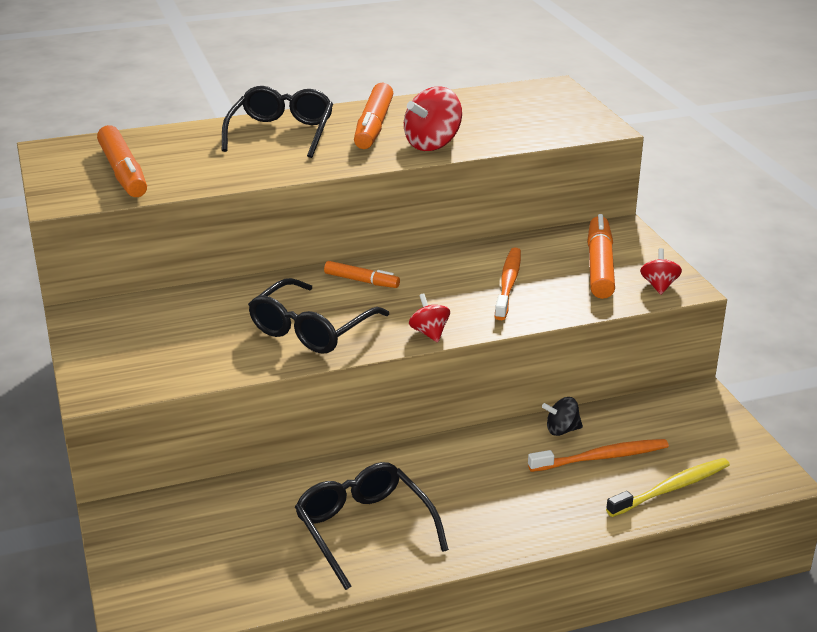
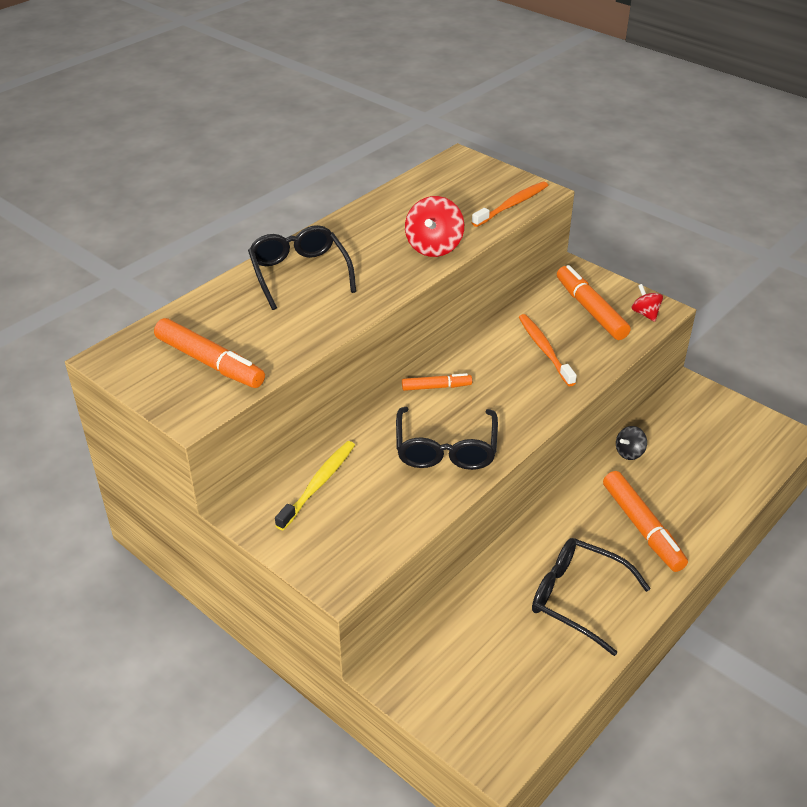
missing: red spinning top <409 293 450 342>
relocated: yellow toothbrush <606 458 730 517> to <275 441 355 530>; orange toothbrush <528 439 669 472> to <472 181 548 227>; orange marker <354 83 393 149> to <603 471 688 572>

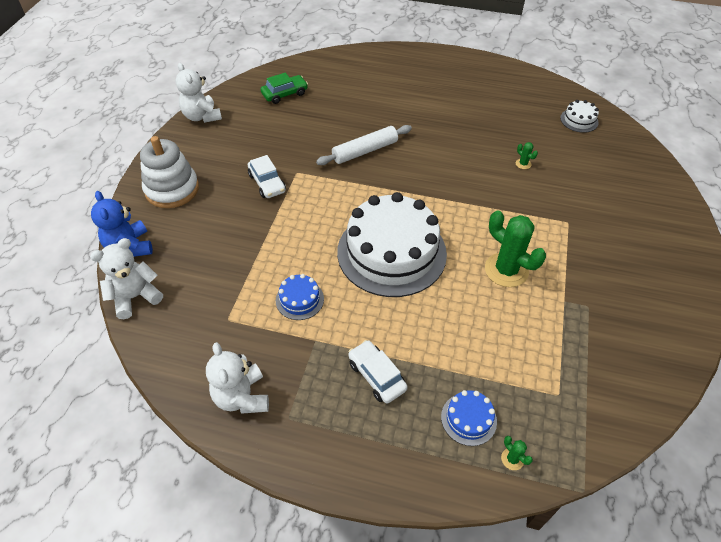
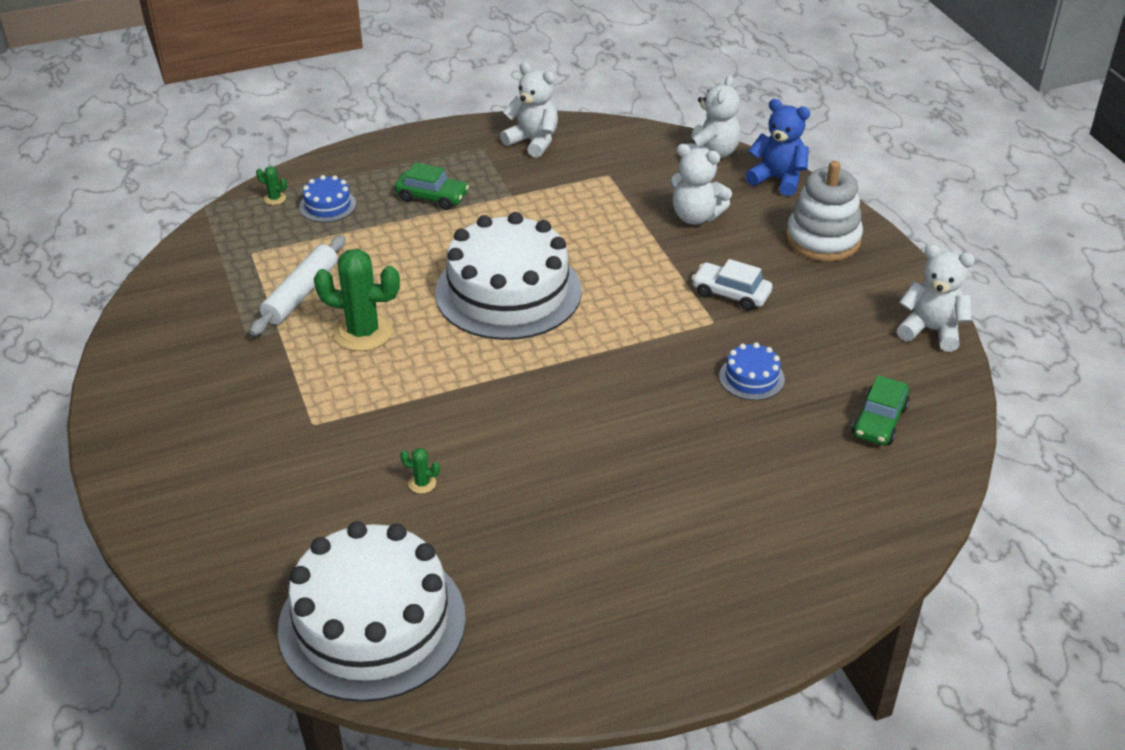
appeared: white teddy bear <670 144 732 225>
relocated: white rolling pin <316 125 412 165> to <250 235 346 336>; blue cake <276 274 324 320> to <719 342 785 400>
colour: white car <348 340 408 404> to green car <395 163 469 210>
size: white cake <560 100 599 133> = <278 521 466 702> x2.41

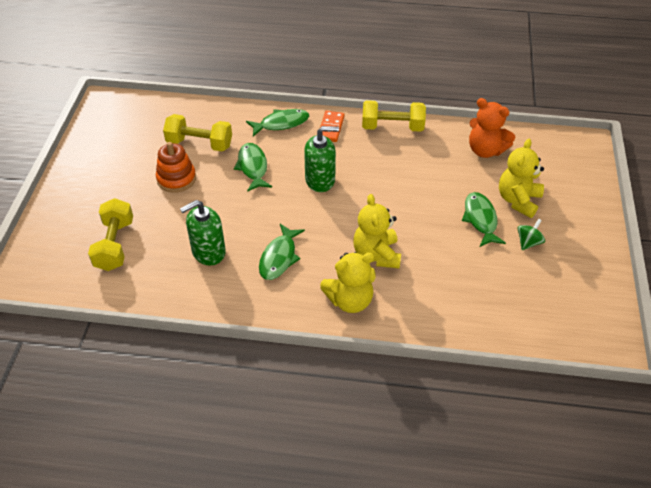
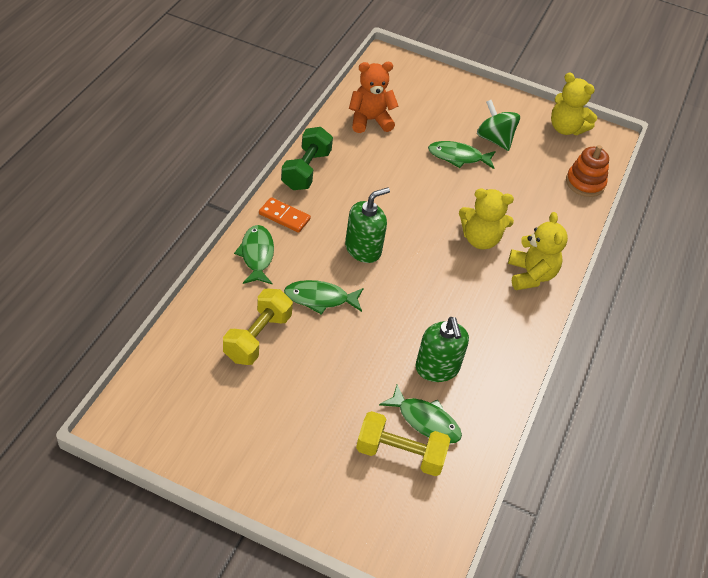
relocated: green fish <259 224 305 280> to <379 385 462 443>; yellow teddy bear <499 139 544 218> to <551 73 597 135>; orange stacking toy <156 142 196 193> to <566 145 609 197>
colour: yellow dumbbell <362 100 426 132> to green dumbbell <281 127 333 190>
spun: green soap dispenser <304 126 339 192> = <345 187 390 263> 45 degrees clockwise; orange teddy bear <469 98 515 158> = <349 62 398 133> 150 degrees counterclockwise
size: green spinning top <517 218 545 250> = <477 100 520 151> x1.63

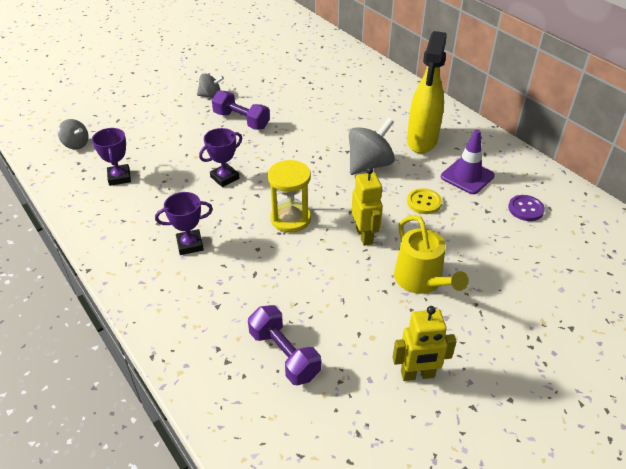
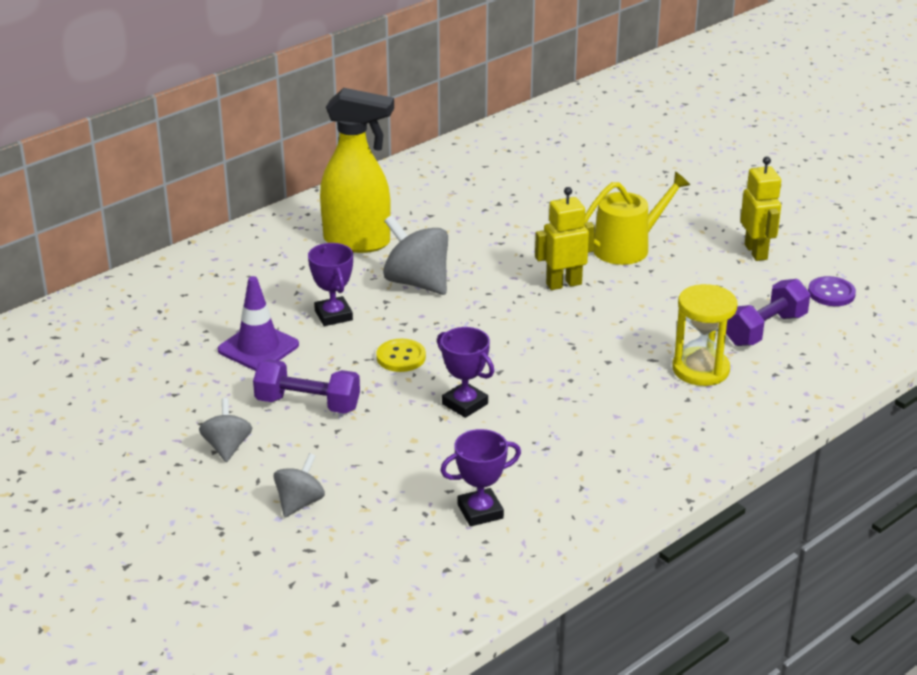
relocated: purple traffic cone <441 129 495 194> to <218 276 299 371>; grey spinning top <58 119 89 150> to <274 453 325 517>; purple trophy <155 192 213 255> to <308 243 353 326>; yellow button <407 188 442 214> to <376 339 426 372>; yellow hourglass <268 160 311 233> to <672 284 738 386>; purple button <508 195 545 221> to <808 276 856 306>
spun: purple dumbbell <212 90 270 129> = <253 359 360 414> 75 degrees clockwise

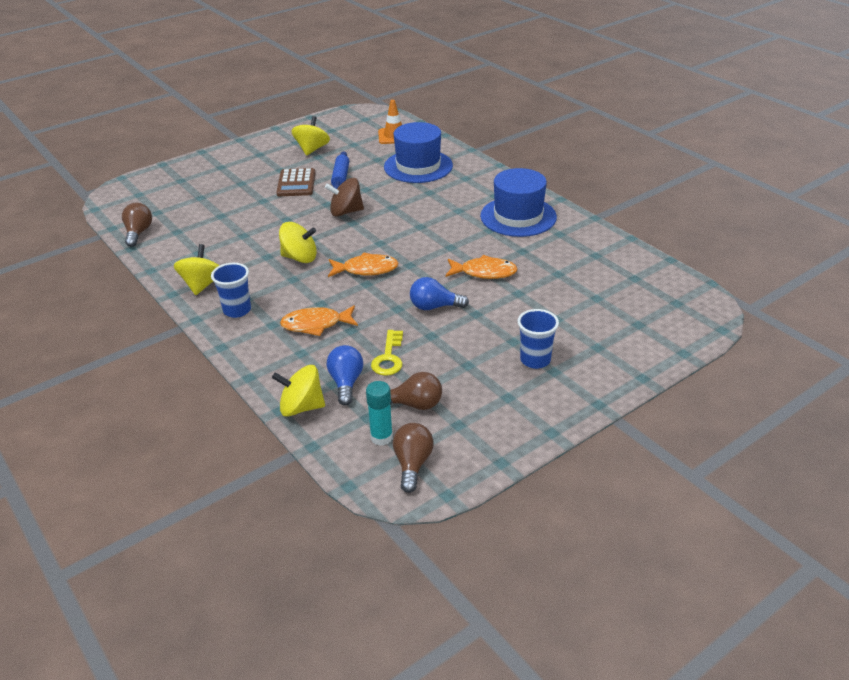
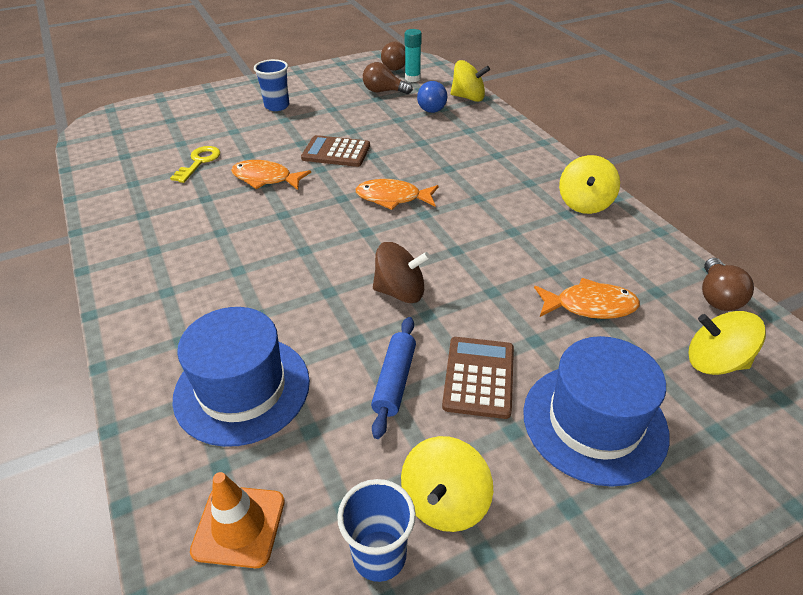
relocated: yellow key <371 330 403 376> to <170 146 220 183>; blue cup <211 263 251 318> to <337 479 416 582>; blue hat <480 168 557 237> to <523 336 670 487>; orange fish <280 305 358 336> to <534 278 640 319>; yellow spinning top <279 222 317 263> to <688 311 766 375>
exchanged: blue light bulb <410 277 469 310> to brown calculator <301 135 370 167>

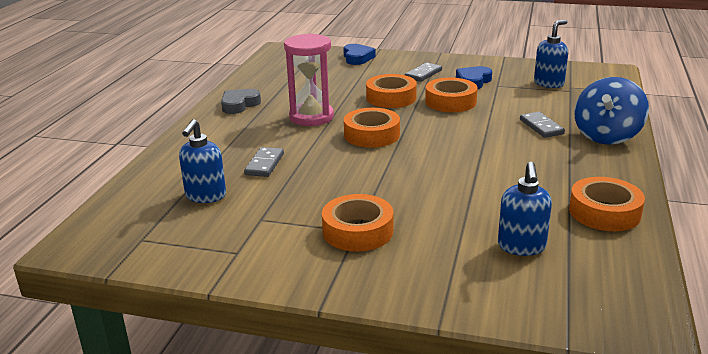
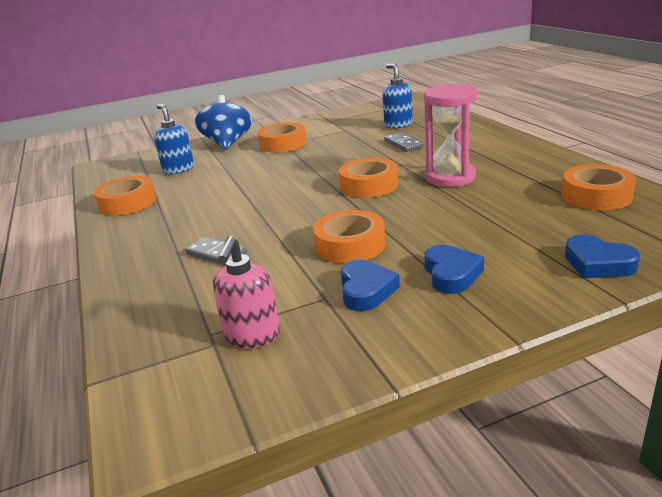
missing: grey heart <221 89 261 114>
relocated: blue spinning top <574 77 649 145> to <195 95 252 150>; orange tape <366 74 417 108> to <561 164 636 210>
exchanged: grey domino <405 62 442 82> to blue heart <425 245 484 294>
colour: blue soap dispenser <534 20 568 88> to pink soap dispenser <213 236 280 349>

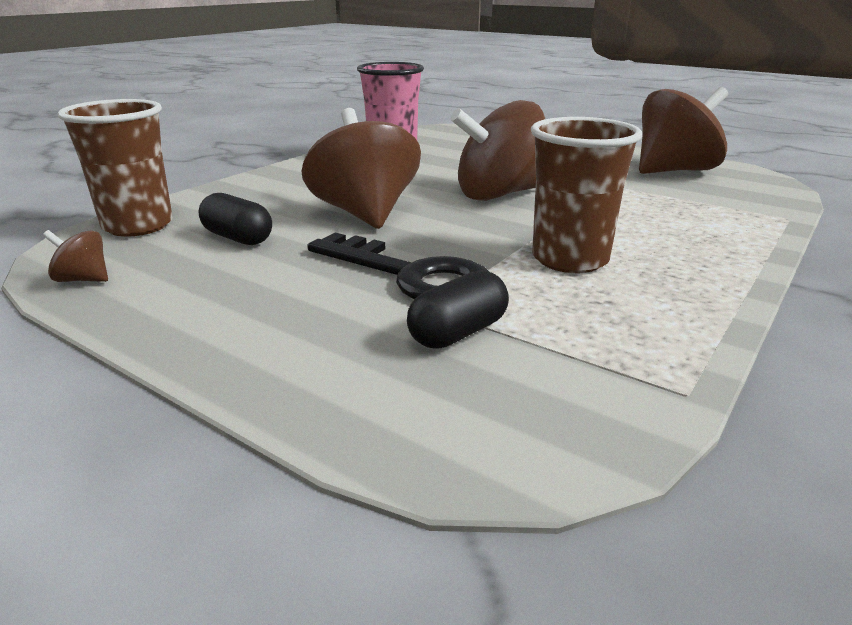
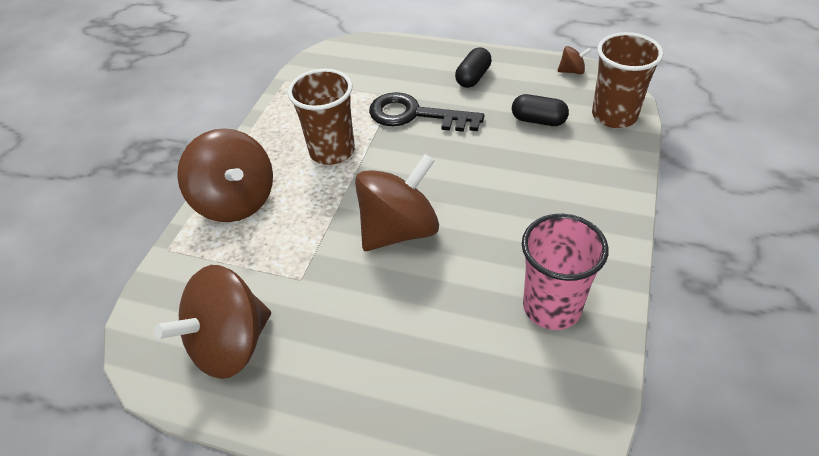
relocated: brown spinning top <301 108 421 229> to <177 128 273 222>; black capsule <407 270 509 349> to <455 47 492 88>

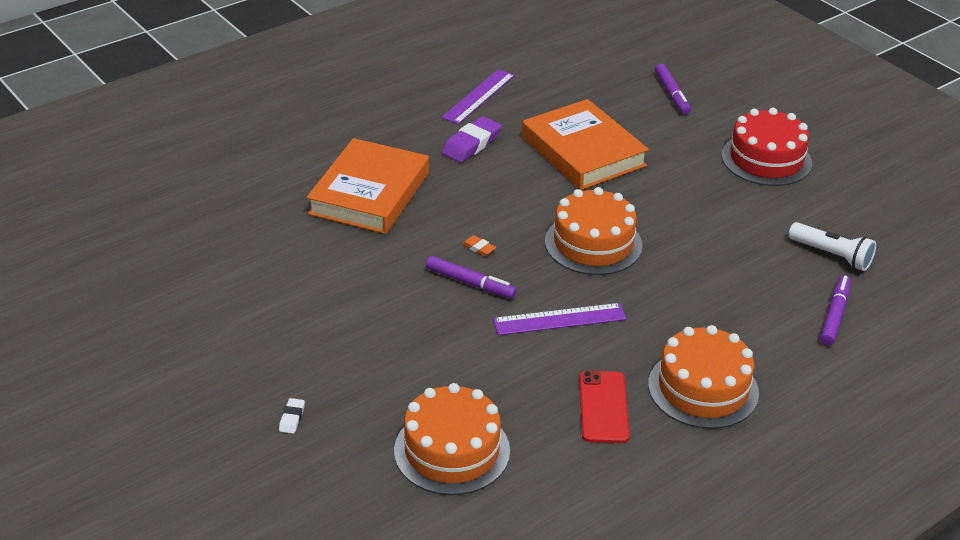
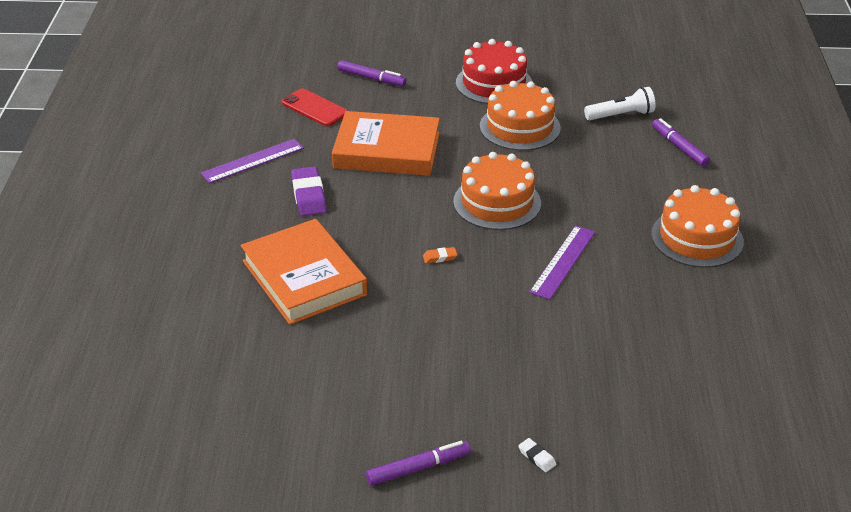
relocated: red phone <579 371 629 443> to <281 88 348 126>; purple marker <426 256 517 299> to <366 441 471 486>; orange cake <394 383 510 495> to <480 81 561 151>
spun: purple ruler <441 69 515 124> = <201 139 304 183> 75 degrees clockwise

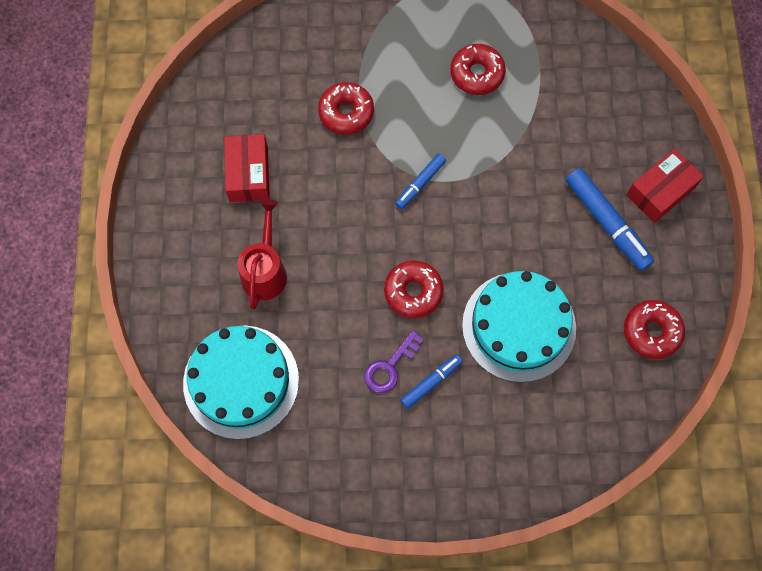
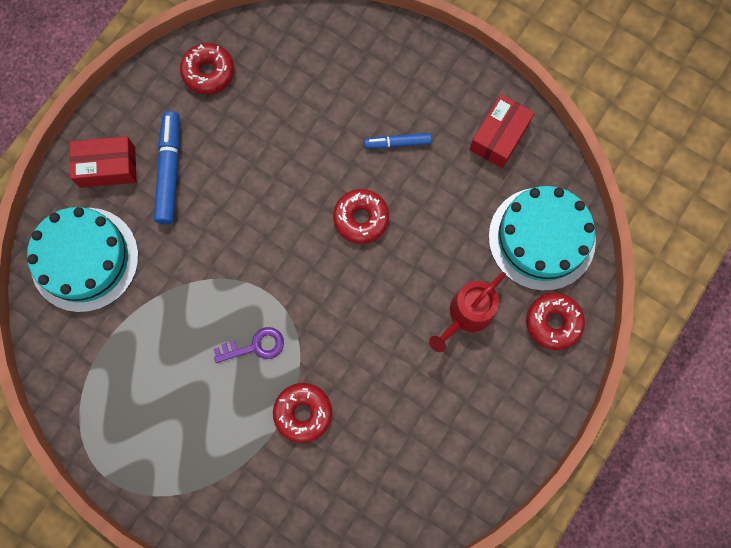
missing: blue marker <395 154 446 209>
relocated: turquoise cake <462 271 576 383> to <27 207 138 312>; purple key <364 330 423 393> to <214 327 284 363>; red box <224 134 270 202> to <469 94 535 168>; red donut <450 44 506 95> to <526 293 585 350>

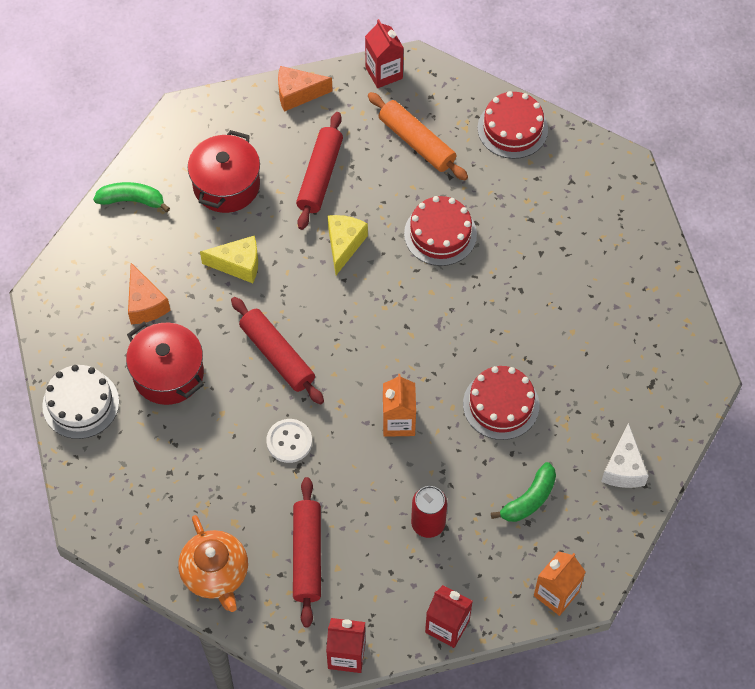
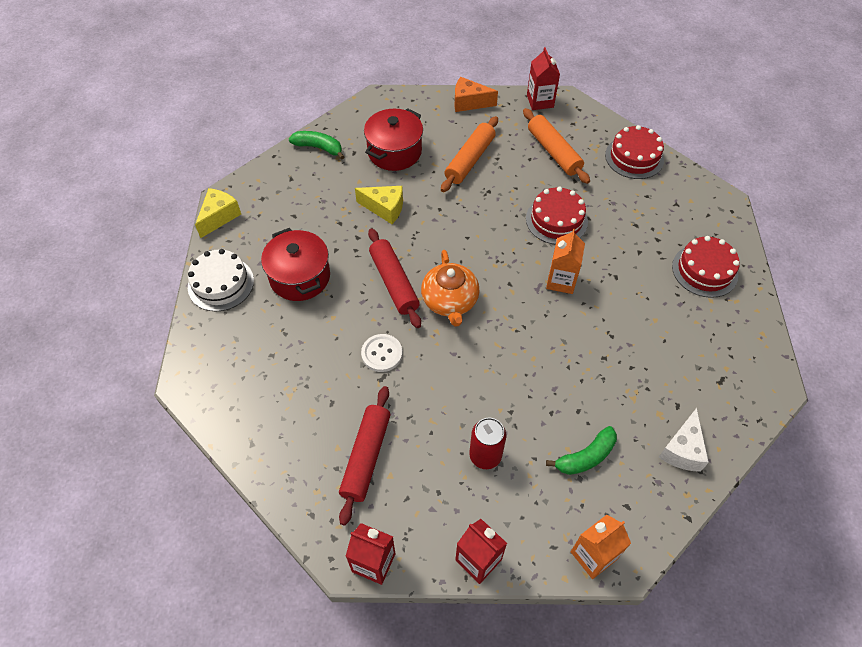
missing: orange cheese <128 263 171 324>
relocated: yellow cheese <328 215 368 275> to <195 188 241 238>; orange teapot <178 515 248 612> to <421 250 480 327>; orange carton <383 374 416 437> to <546 229 585 294>; red cake <463 366 539 440> to <672 236 740 298>
colour: red rolling pin <296 112 343 230> to orange rolling pin <441 116 498 192>

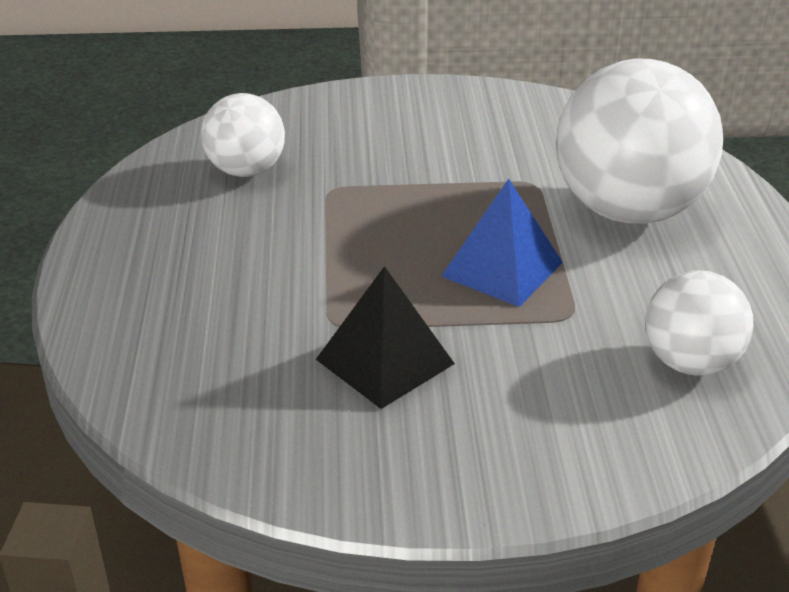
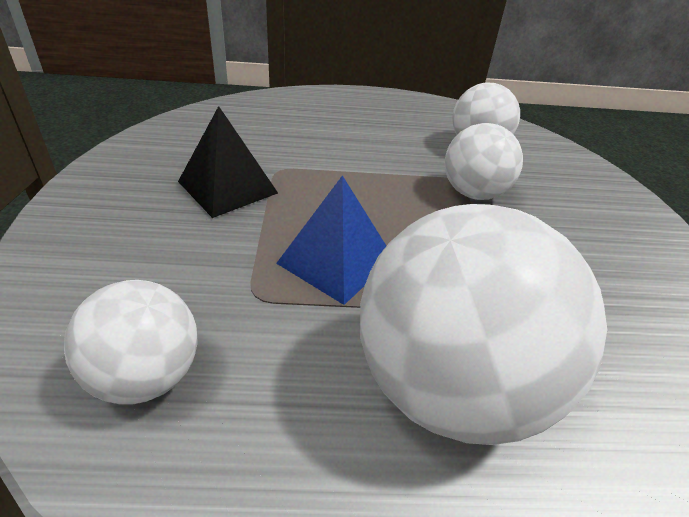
appeared: white ball <445 123 523 200>

